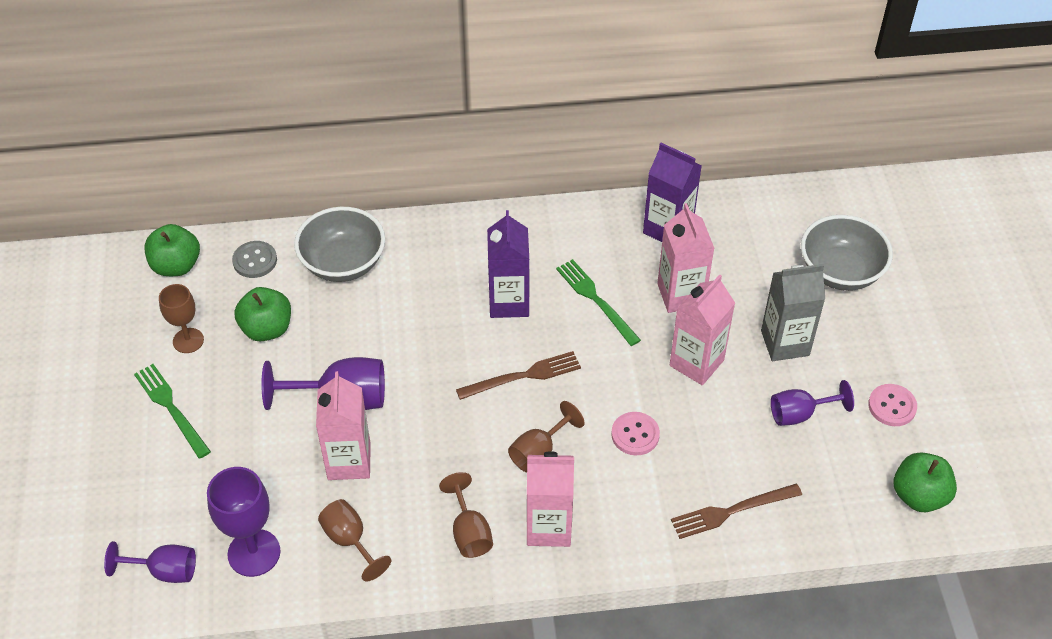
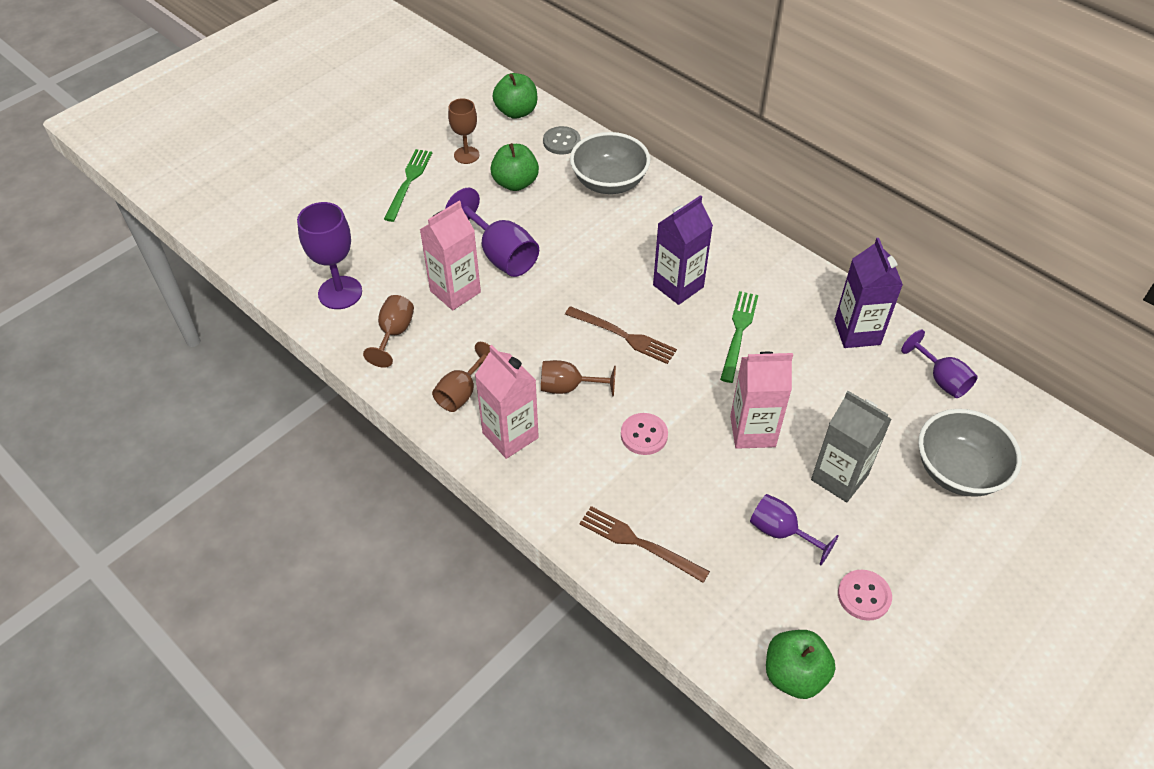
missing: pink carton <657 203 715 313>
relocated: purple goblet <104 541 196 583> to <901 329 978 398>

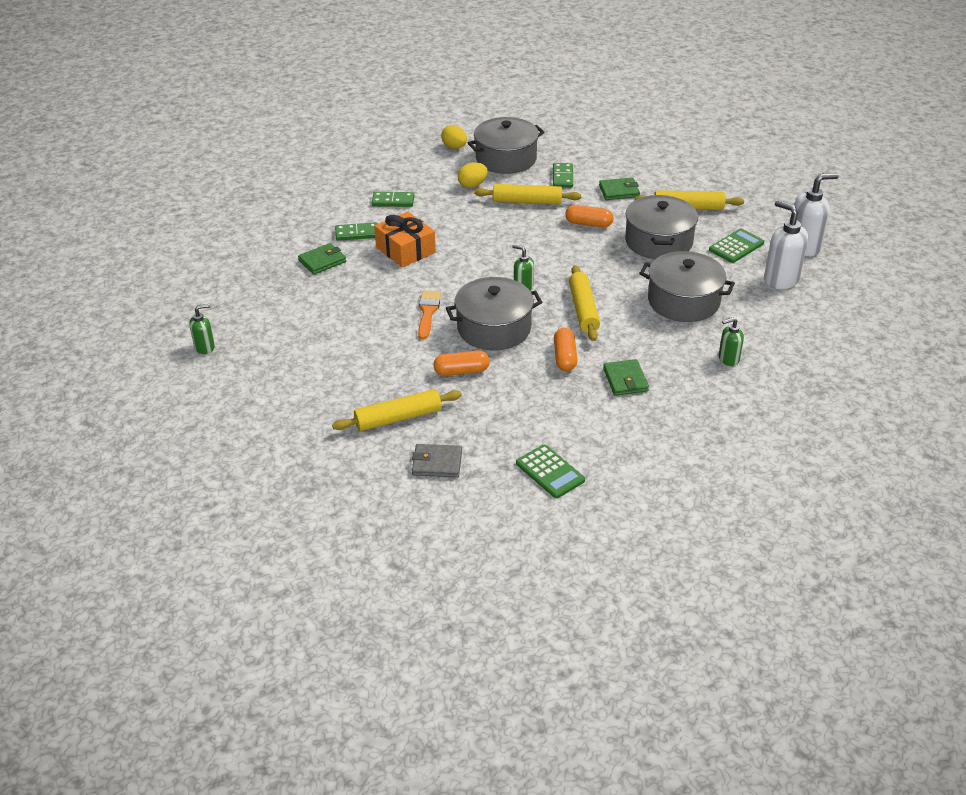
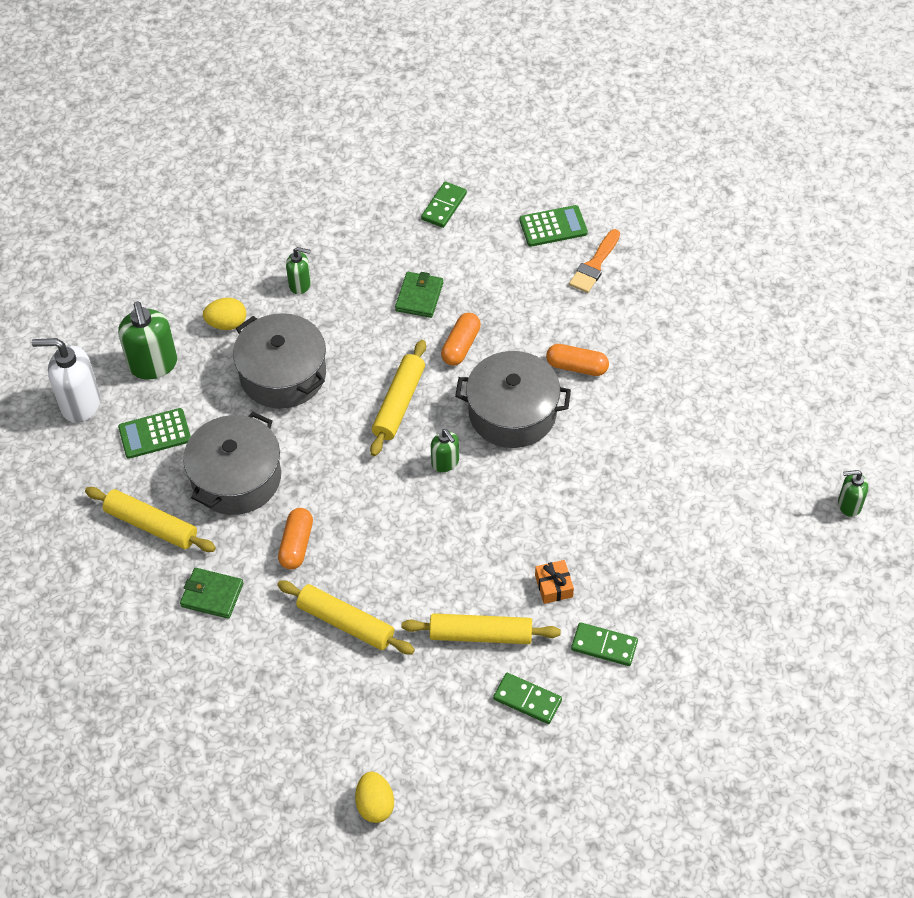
missing: green wallet <298 243 346 275>; grey wallet <412 444 462 477>; grey pot <468 117 545 174>
relocated: yellow egg <458 162 488 188> to <203 298 246 330>; yellow rolling pin <332 389 462 431> to <402 613 561 644>; green domino <553 163 573 188> to <421 182 467 228>; orange brush <418 290 441 339> to <569 229 620 293>
colour: white soap dispenser <764 200 808 289> to green soap dispenser <118 302 177 379>
spun: orange capsule <565 205 614 228> = <278 508 313 570> 60 degrees clockwise; green calculator <516 445 585 498> = <519 205 588 247> 90 degrees clockwise
size: orange gift <374 211 436 267> = <535 560 574 604> x0.53

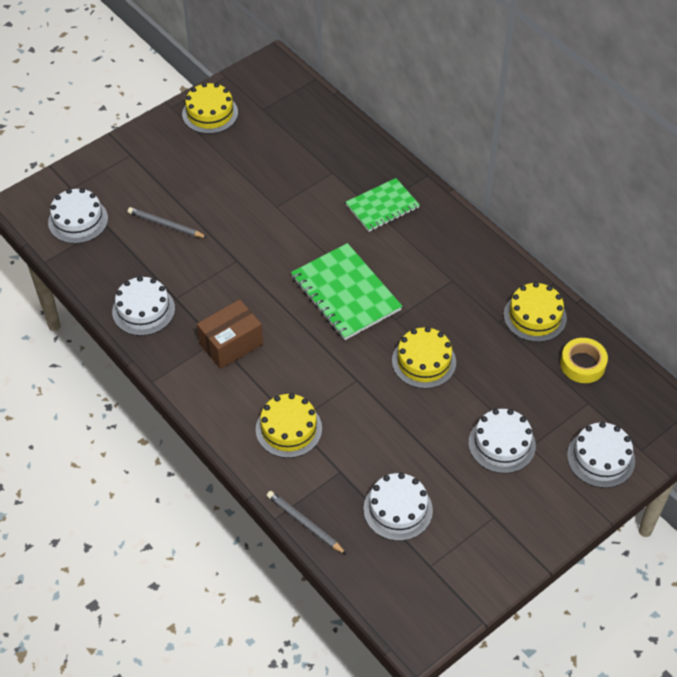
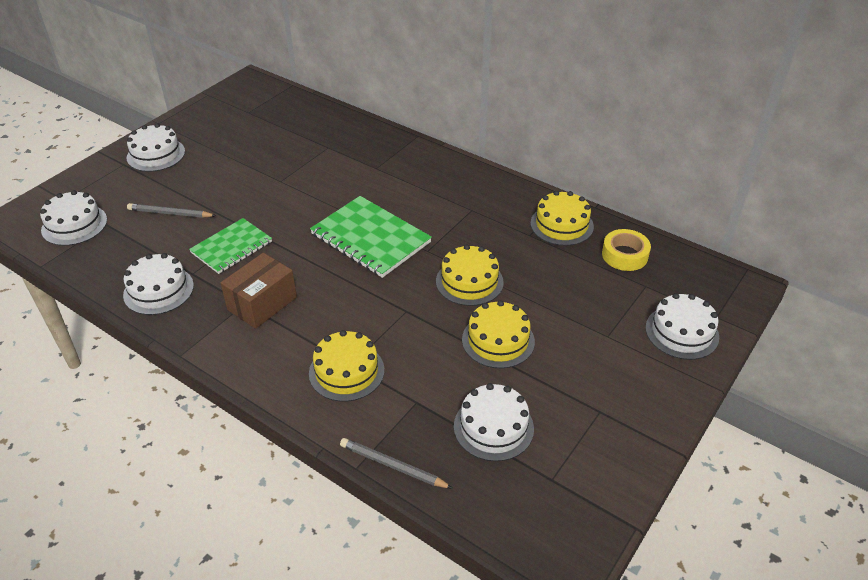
relocated: white cake <468 409 536 473> to <127 123 185 172>; green notebook <346 178 420 232> to <189 218 272 274>; yellow cake <182 83 238 134> to <462 300 535 368>

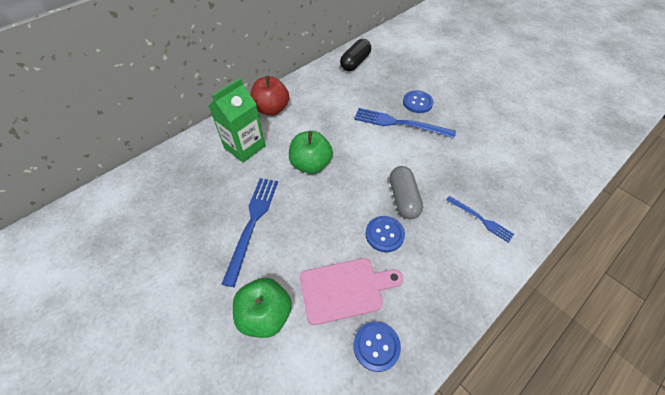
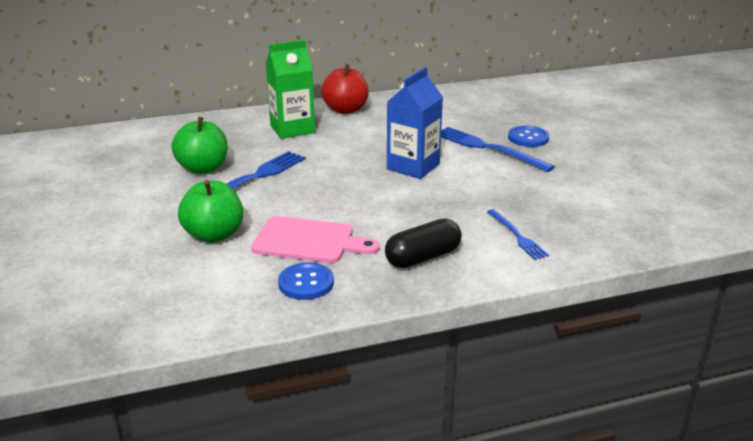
missing: blue button <365 216 405 252>; grey capsule <390 166 423 219>
appeared: blue carton <387 67 443 179>
relocated: green apple <289 131 333 174> to <172 117 228 174>; black capsule <340 39 371 71> to <385 219 462 268>

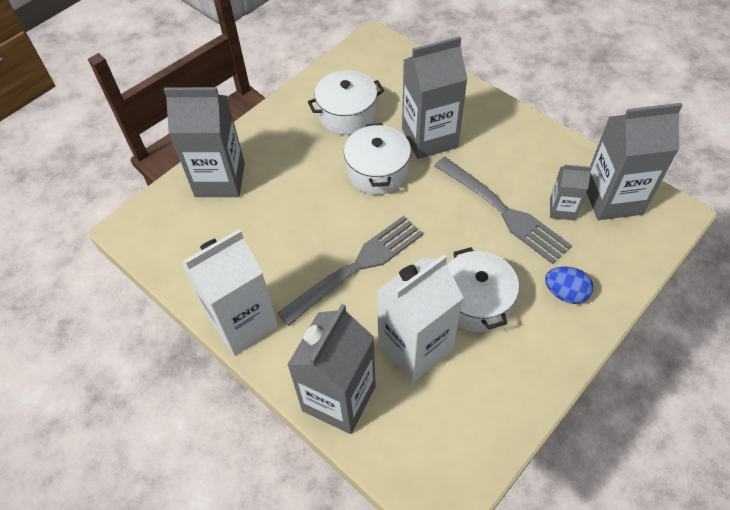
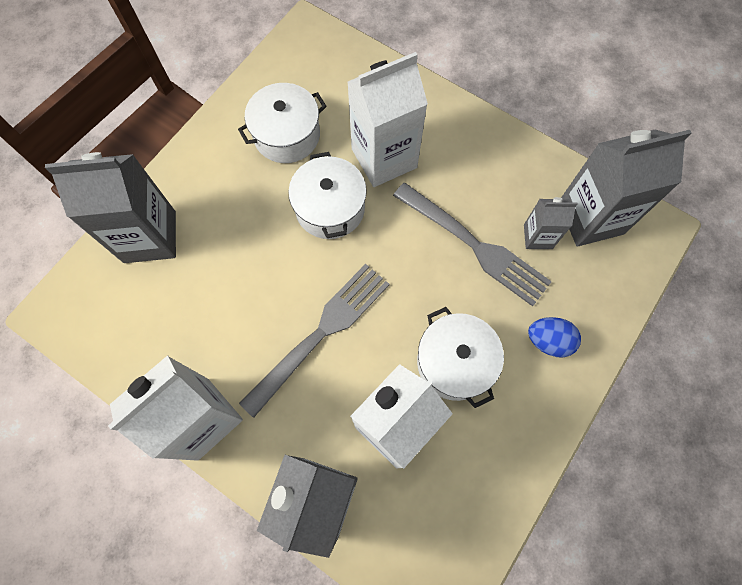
colour: grey carton <402 36 468 159> to white carton <347 52 428 187>

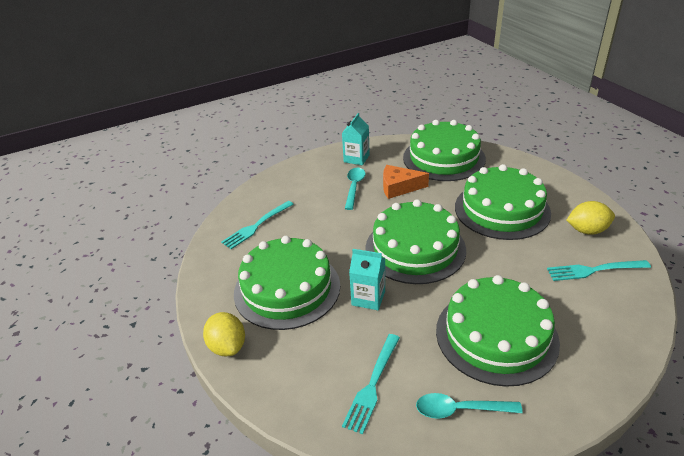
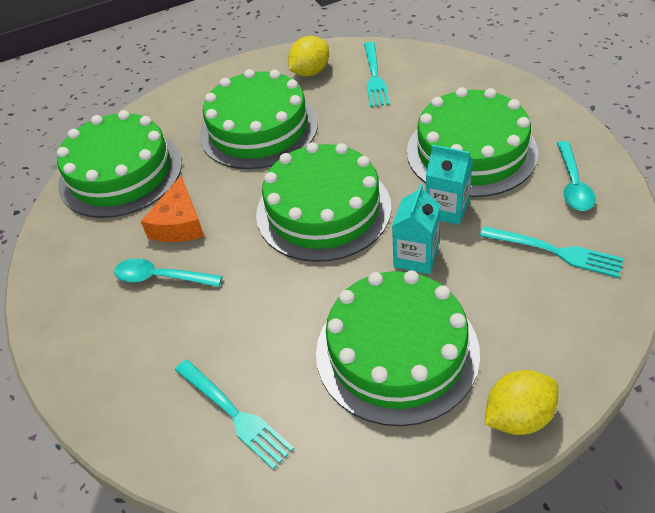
relocated: turquoise carton <342 113 370 165> to <426 145 473 225>
spun: yellow lemon <567 201 615 235> = <288 36 329 76> 45 degrees clockwise

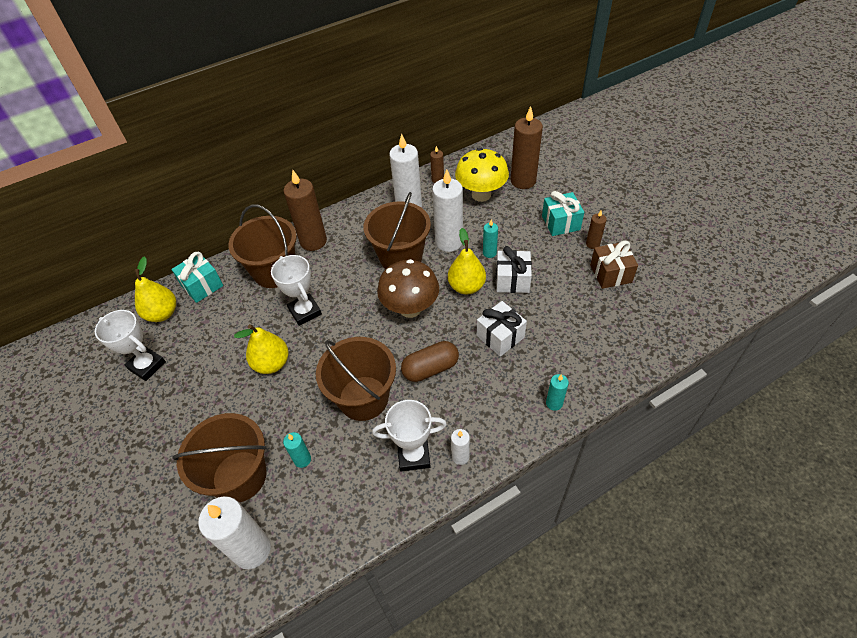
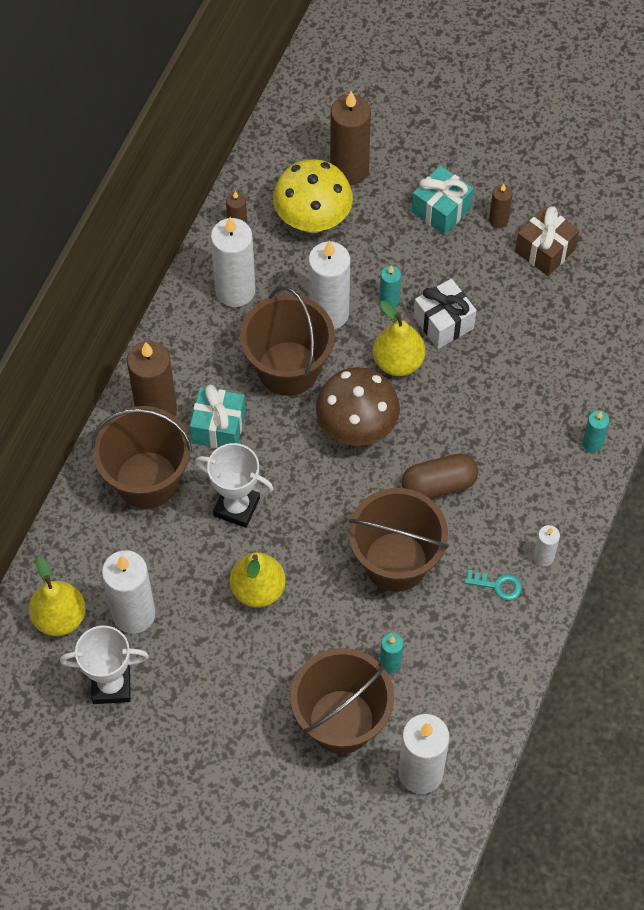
missing: white gift <477 301 527 357>
appeared: white candle <102 550 156 634>
relocated: turquoise gift <171 252 223 303> to <190 385 246 448>
exchanged: white trophy <372 400 447 471> to turquoise key <464 570 522 600>
spun: brown capsule <401 341 459 382> = <402 454 478 499> 45 degrees clockwise

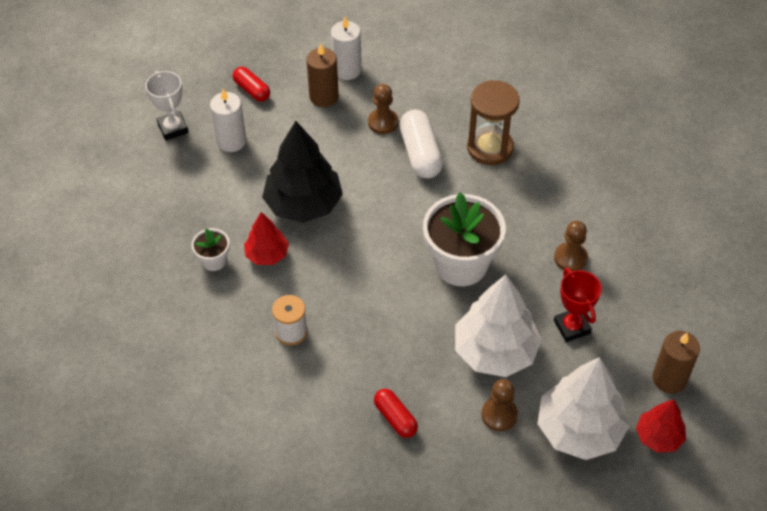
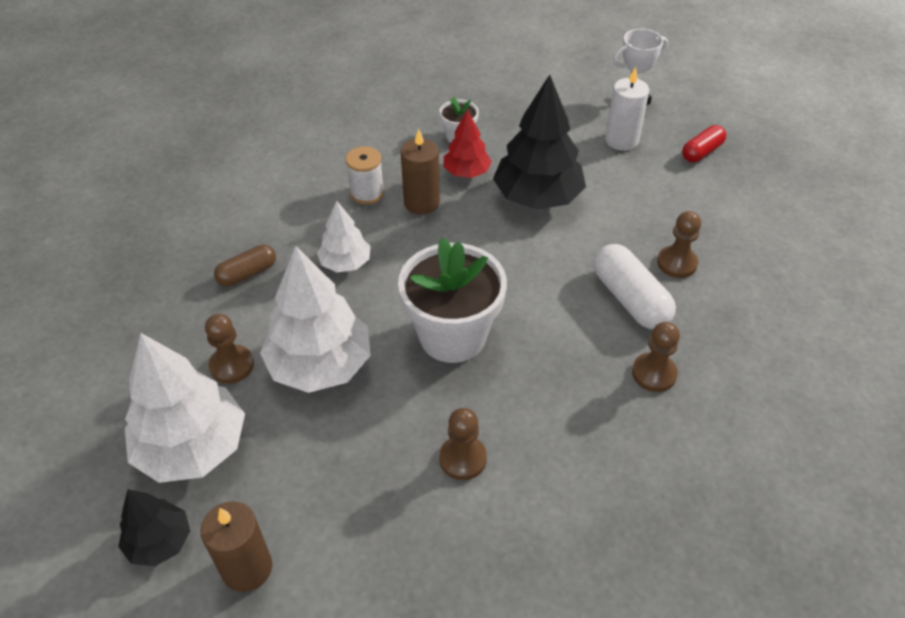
missing: white candle <331 17 362 80>; red trophy <554 268 602 342>
appeared: white tree <317 201 371 272>
relocated: brown candle <306 43 339 107> to <401 129 440 215>
exchanged: brown hourglass <467 80 520 165> to brown pawn <632 322 680 392>
colour: red tree <636 399 686 453> to black tree <118 489 190 566>; red capsule <374 389 418 438> to brown capsule <214 245 276 287>
spun: white capsule <399 110 443 179> = <594 244 676 329> 75 degrees clockwise

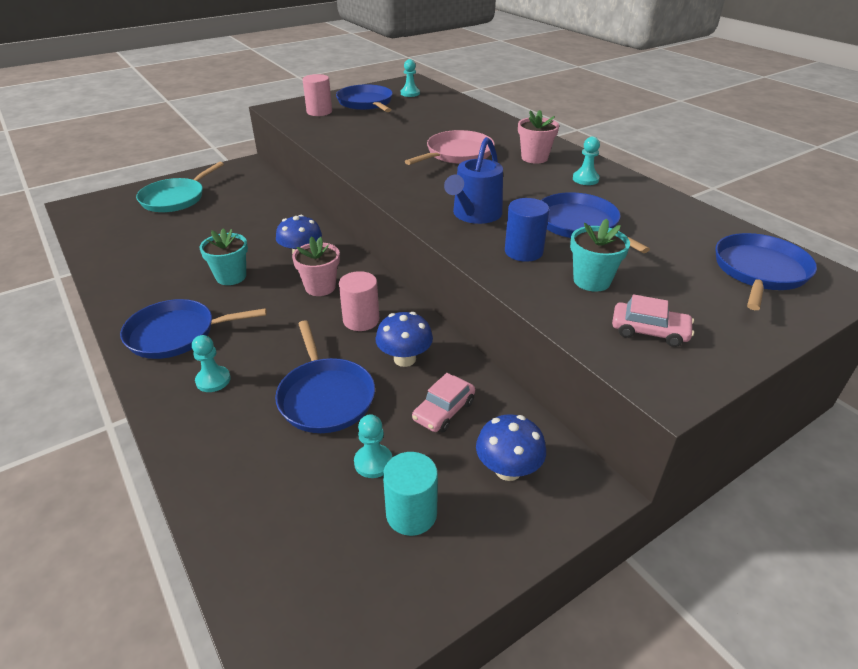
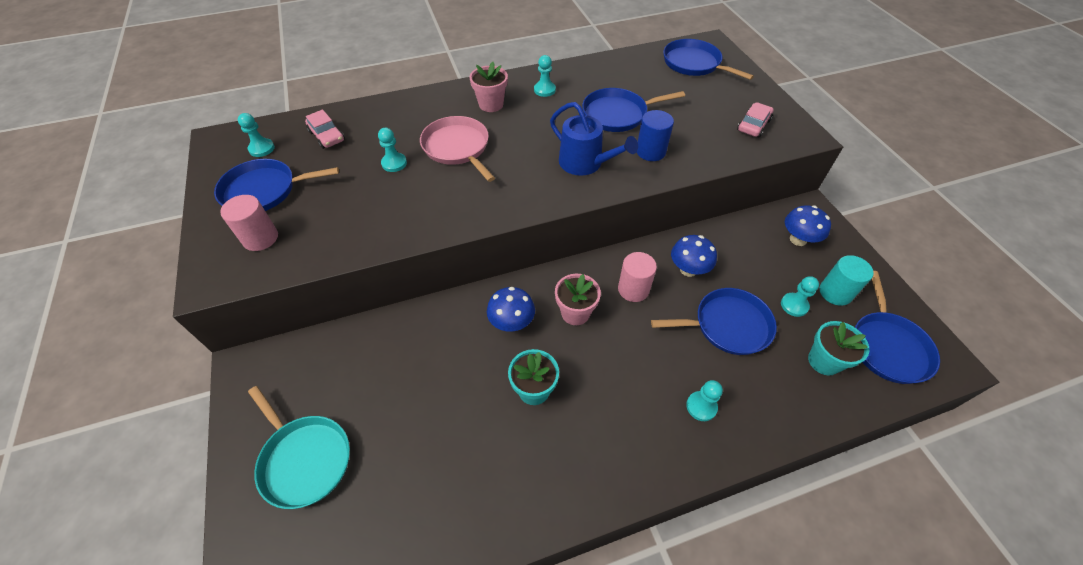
appeared: turquoise pawn <378 128 407 172>
relocated: pink car <412 373 475 432> to <305 110 345 149>; turquoise flower pot <570 218 630 292> to <808 321 869 375>; blue pan <120 299 267 359> to <855 271 940 384>

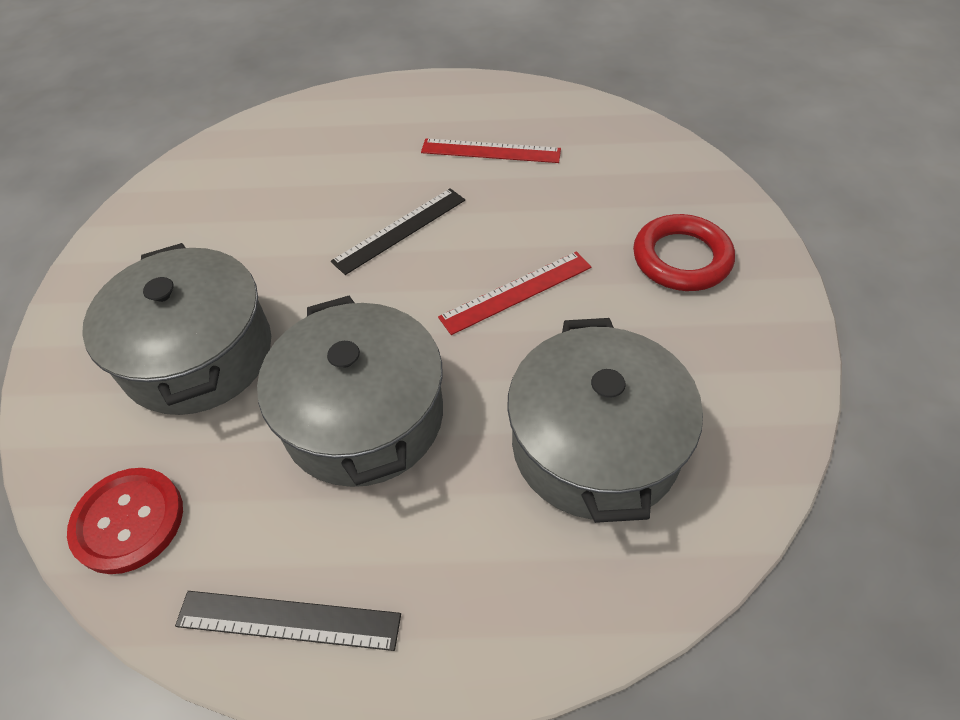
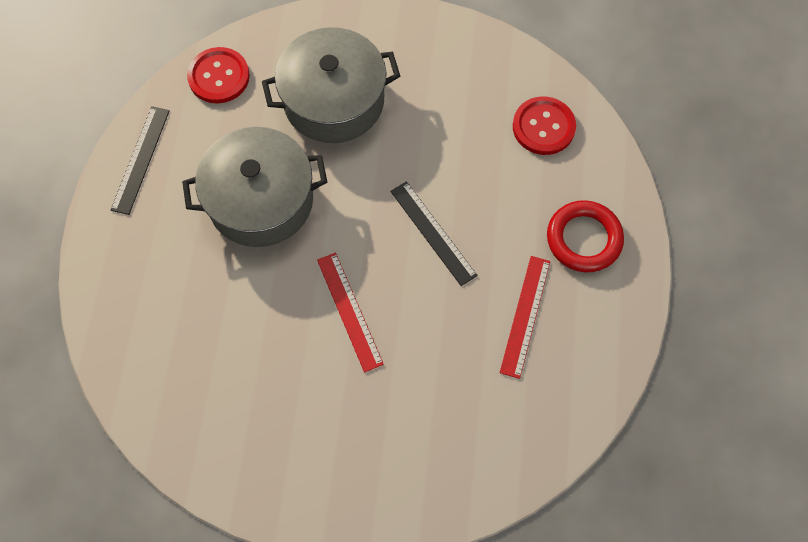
missing: grey pot <507 318 703 523>
appeared: red button <513 97 576 155>
relocated: red ring <633 214 735 291> to <547 200 624 272>

